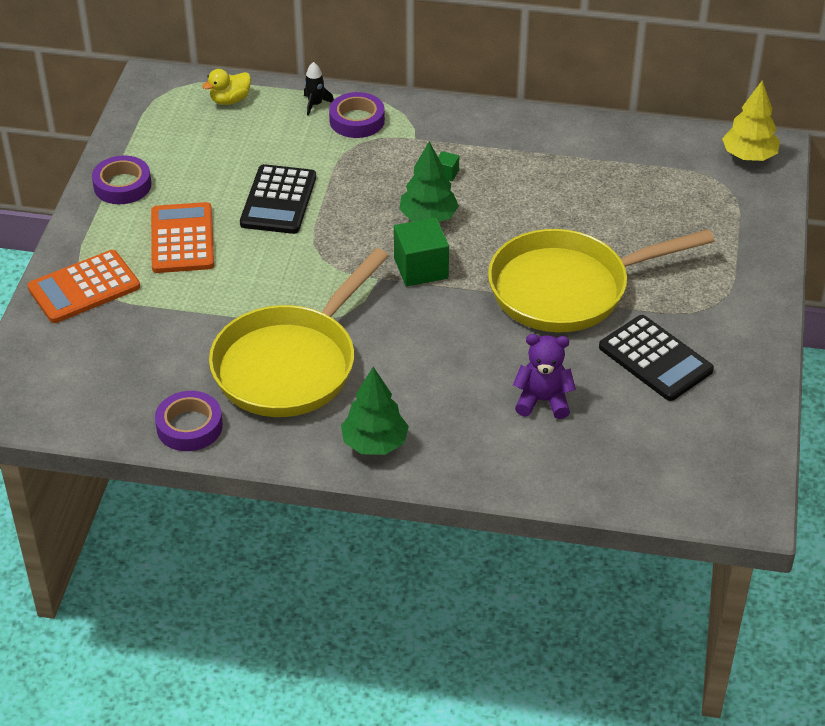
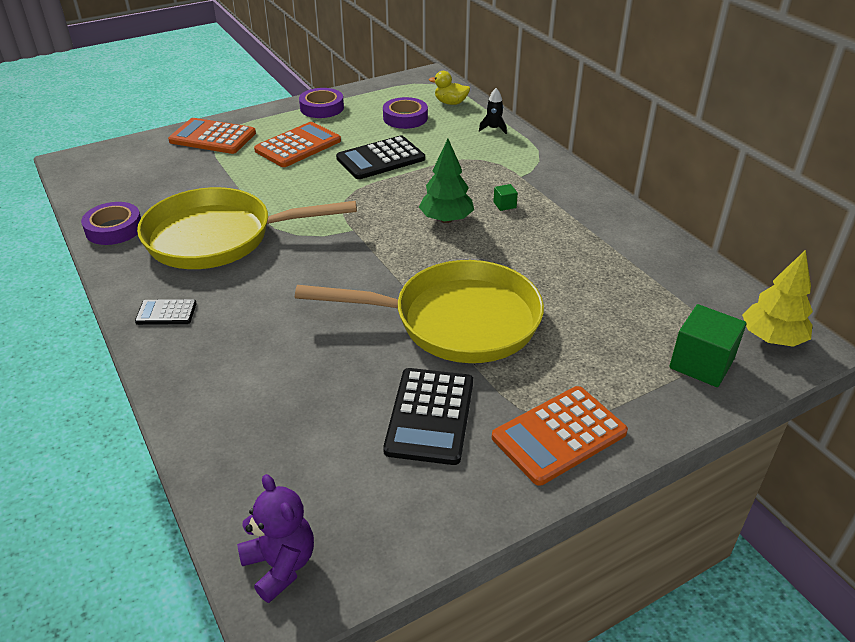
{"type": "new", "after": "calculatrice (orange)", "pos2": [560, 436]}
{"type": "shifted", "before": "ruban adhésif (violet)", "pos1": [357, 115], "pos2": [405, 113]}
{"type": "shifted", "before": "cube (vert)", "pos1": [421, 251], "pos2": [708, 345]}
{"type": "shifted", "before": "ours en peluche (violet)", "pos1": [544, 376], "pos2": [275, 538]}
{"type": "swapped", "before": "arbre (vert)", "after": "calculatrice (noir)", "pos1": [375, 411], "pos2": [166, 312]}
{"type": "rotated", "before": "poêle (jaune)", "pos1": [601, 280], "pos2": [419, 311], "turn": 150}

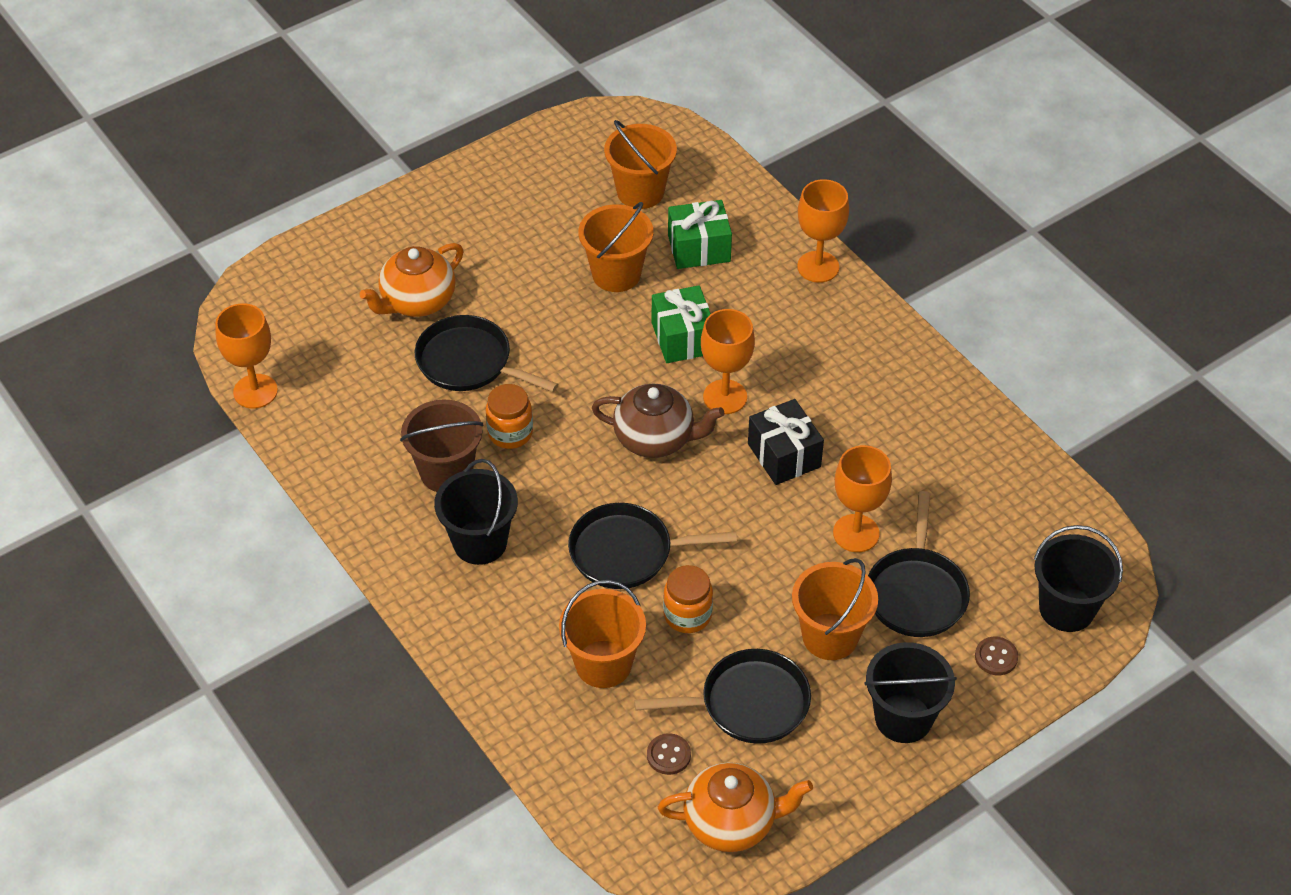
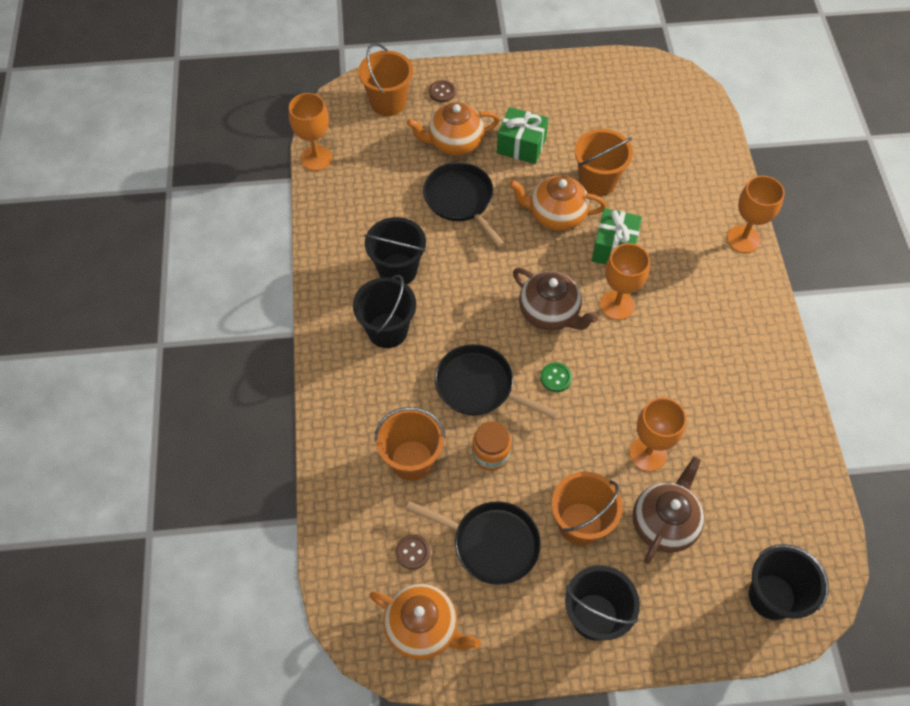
{"type": "gone", "before": "bocal (orange)", "pos1": [509, 416]}
{"type": "gone", "before": "cadeau (noir)", "pos1": [786, 442]}
{"type": "new", "after": "théière (orange)", "pos2": [557, 203]}
{"type": "new", "after": "bouton (vert)", "pos2": [556, 377]}
{"type": "shifted", "before": "seau (orange)", "pos1": [640, 164], "pos2": [385, 79]}
{"type": "shifted", "before": "cadeau (vert)", "pos1": [700, 234], "pos2": [523, 135]}
{"type": "shifted", "before": "bouton (marron)", "pos1": [996, 656], "pos2": [442, 91]}
{"type": "swapped", "before": "poêle (noir)", "after": "théière (marron)", "pos1": [919, 564], "pos2": [668, 510]}
{"type": "repainted", "before": "seau (marron)", "after": "seau (noir)", "pos1": [442, 445], "pos2": [395, 250]}

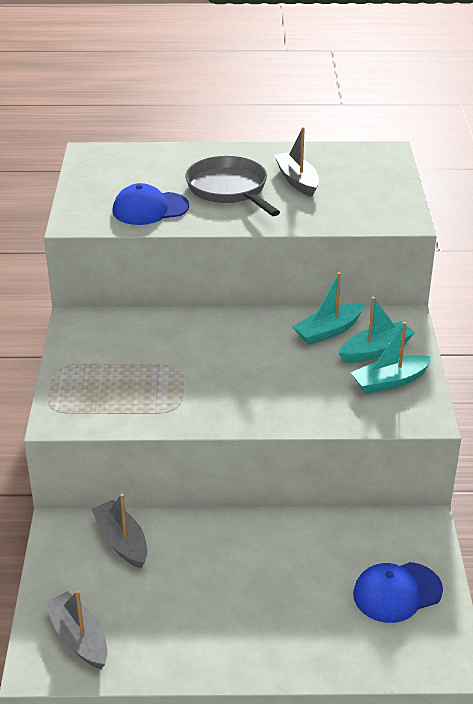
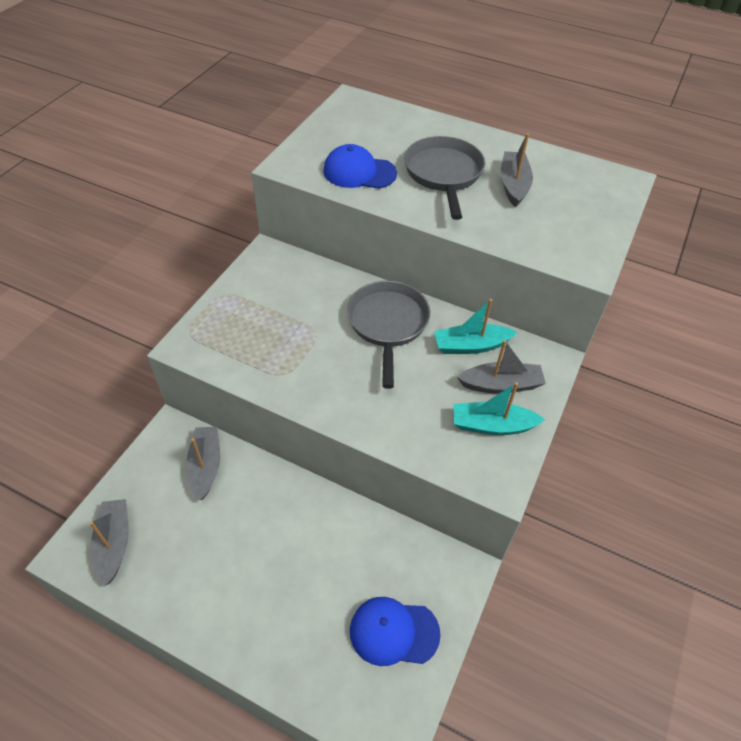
{"type": "new", "after": "poêle (gris)", "pos2": [388, 335]}
{"type": "repainted", "before": "bateau (turquoise)", "after": "bateau (gris)", "pos1": [376, 330], "pos2": [501, 367]}

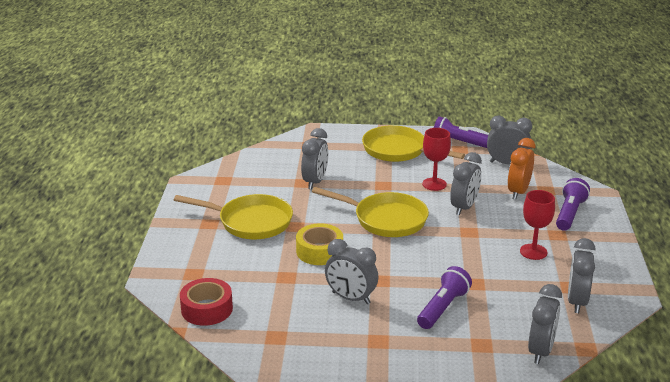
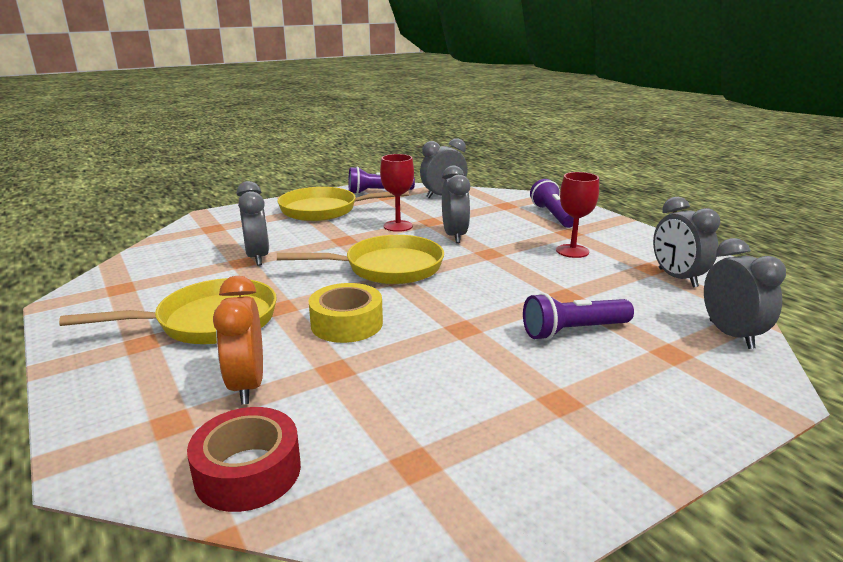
{"type": "gone", "before": "réveil (gris)", "pos1": [351, 271]}
{"type": "shifted", "before": "réveil (orange)", "pos1": [521, 169], "pos2": [238, 340]}
{"type": "rotated", "before": "lampe de poche (violet)", "pos1": [444, 297], "pos2": [578, 316], "turn": -105}

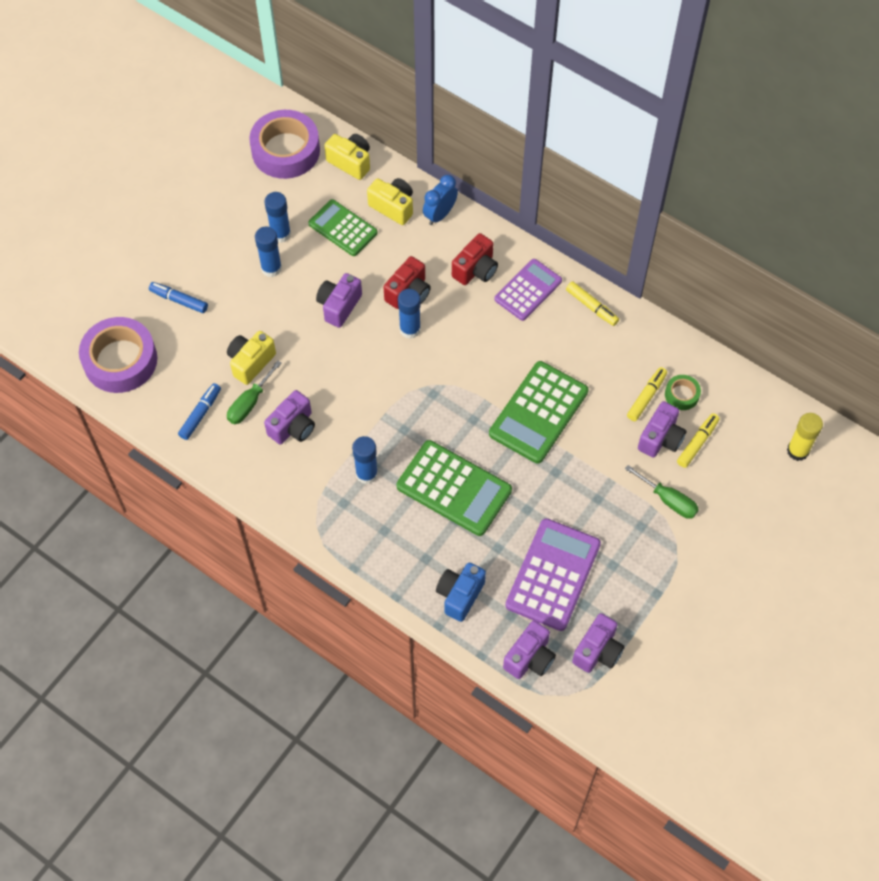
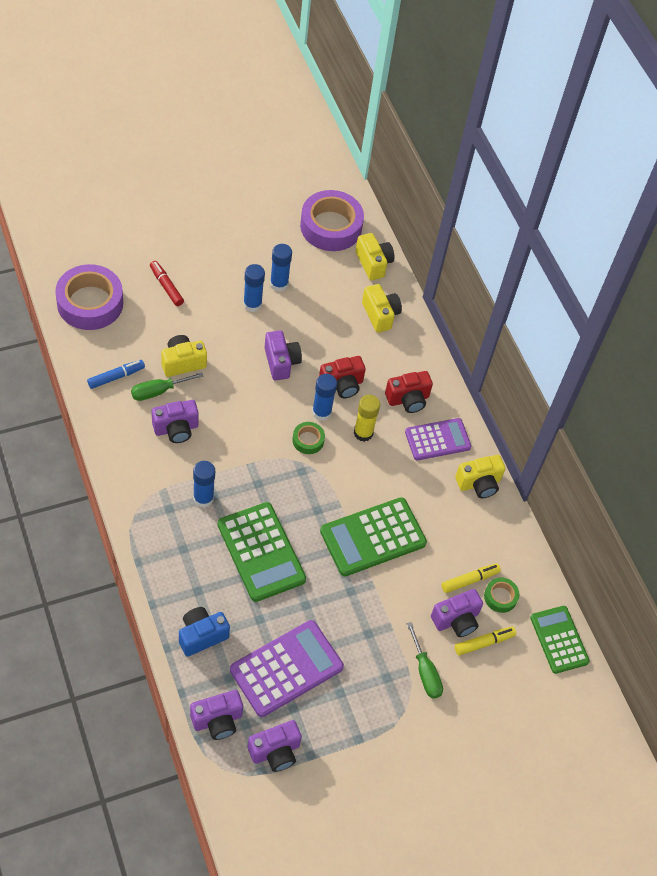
{"type": "gone", "before": "réveil (bleu)", "pos1": [440, 200]}
{"type": "new", "after": "ruban adhésif (vert)", "pos2": [308, 438]}
{"type": "shifted", "before": "calculatrice (vert)", "pos1": [343, 227], "pos2": [560, 640]}
{"type": "shifted", "before": "bâton de colle (jaune)", "pos1": [805, 437], "pos2": [367, 418]}
{"type": "swapped", "before": "feutre (jaune)", "after": "appareil photo (jaune)", "pos1": [592, 303], "pos2": [480, 476]}
{"type": "repainted", "before": "feutre (bleu)", "after": "feutre (rouge)", "pos1": [178, 297], "pos2": [167, 283]}
{"type": "rotated", "before": "appareil photo (violet)", "pos1": [339, 300], "pos2": [283, 355], "turn": 105}

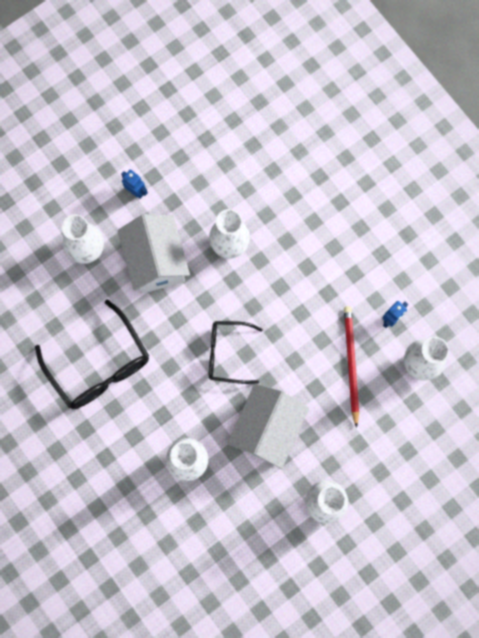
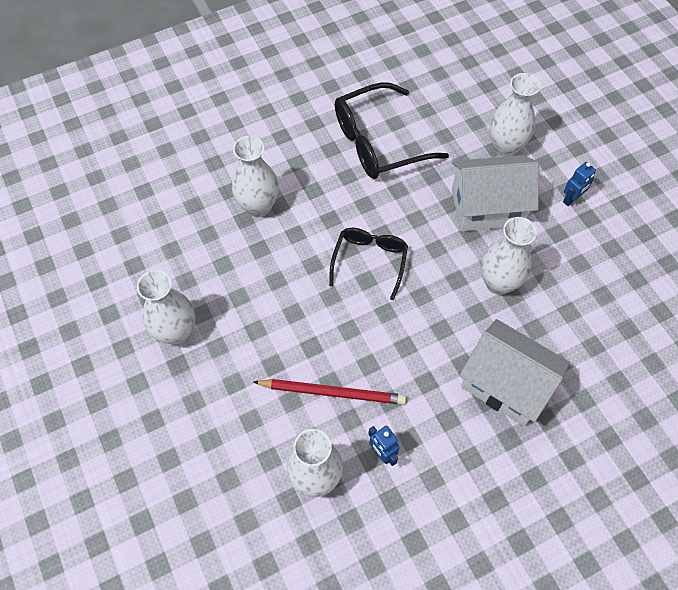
{"type": "shifted", "before": "maison (blanc)", "pos1": [268, 426], "pos2": [514, 372]}

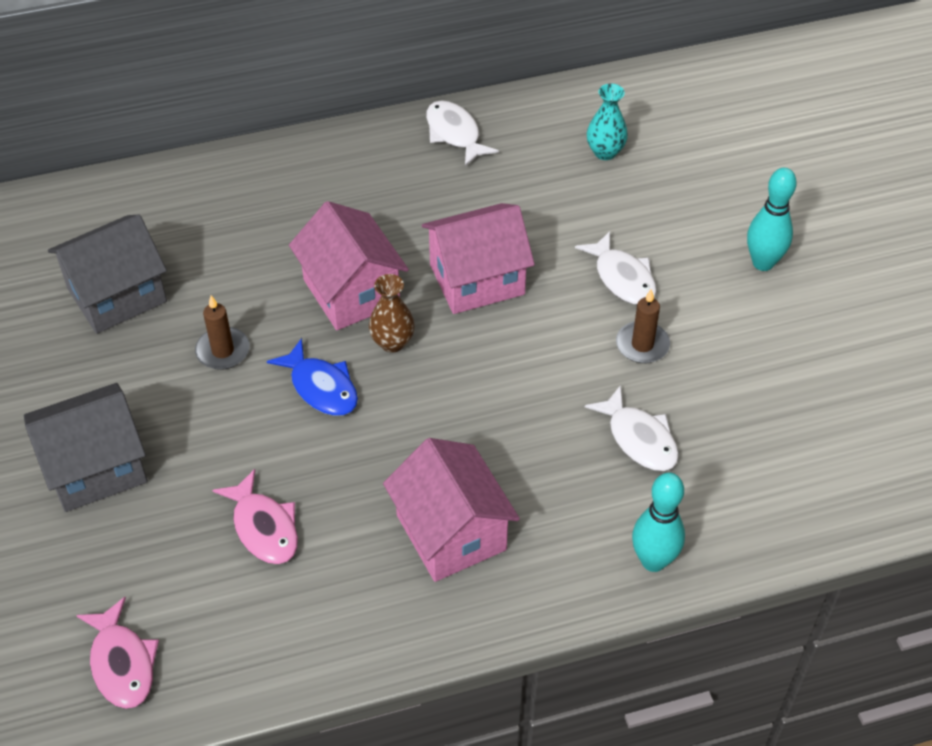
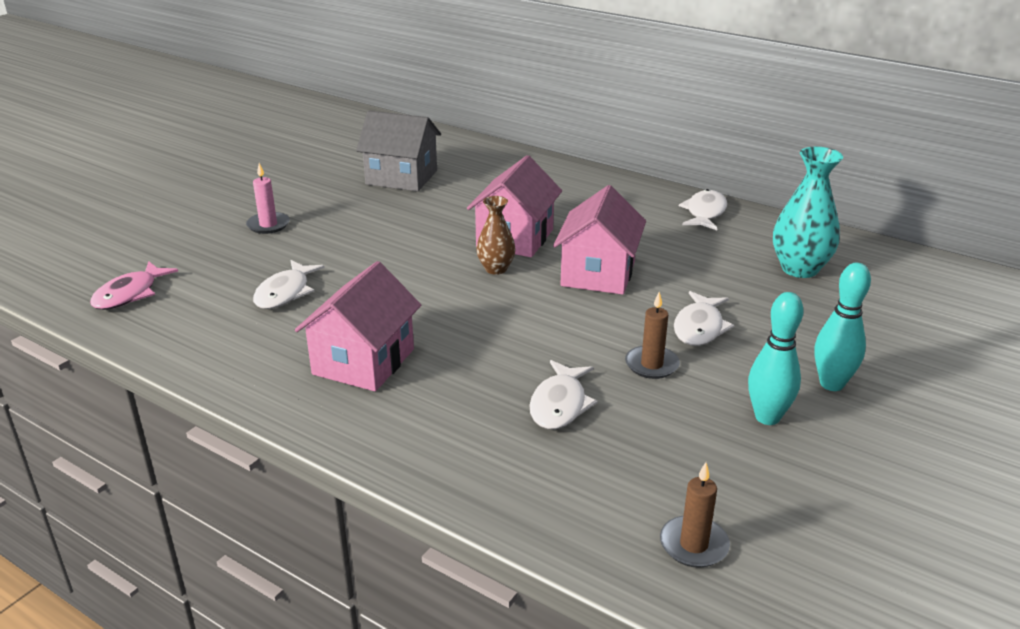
{"type": "gone", "before": "poisson (bleu)", "pos1": [312, 377]}
{"type": "shifted", "before": "bougie (marron)", "pos1": [222, 332], "pos2": [695, 515]}
{"type": "shifted", "before": "quille (turquoise)", "pos1": [658, 522], "pos2": [776, 358]}
{"type": "swapped", "before": "maison (gris)", "after": "bougie (rose)", "pos1": [86, 447], "pos2": [268, 198]}
{"type": "repainted", "before": "poisson (rose)", "after": "poisson (blanc)", "pos1": [255, 516], "pos2": [289, 284]}
{"type": "rotated", "before": "maison (rose)", "pos1": [478, 258], "pos2": [599, 240], "turn": 75}
{"type": "scaled", "before": "vase (turquoise)", "pos1": [607, 121], "pos2": [808, 212], "scale": 1.64}

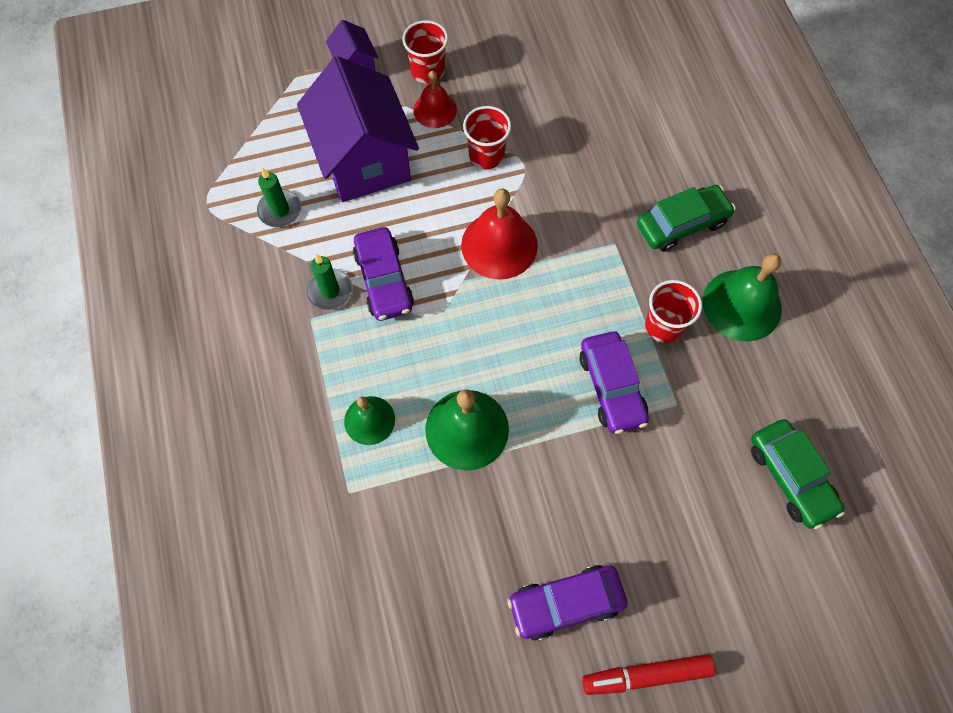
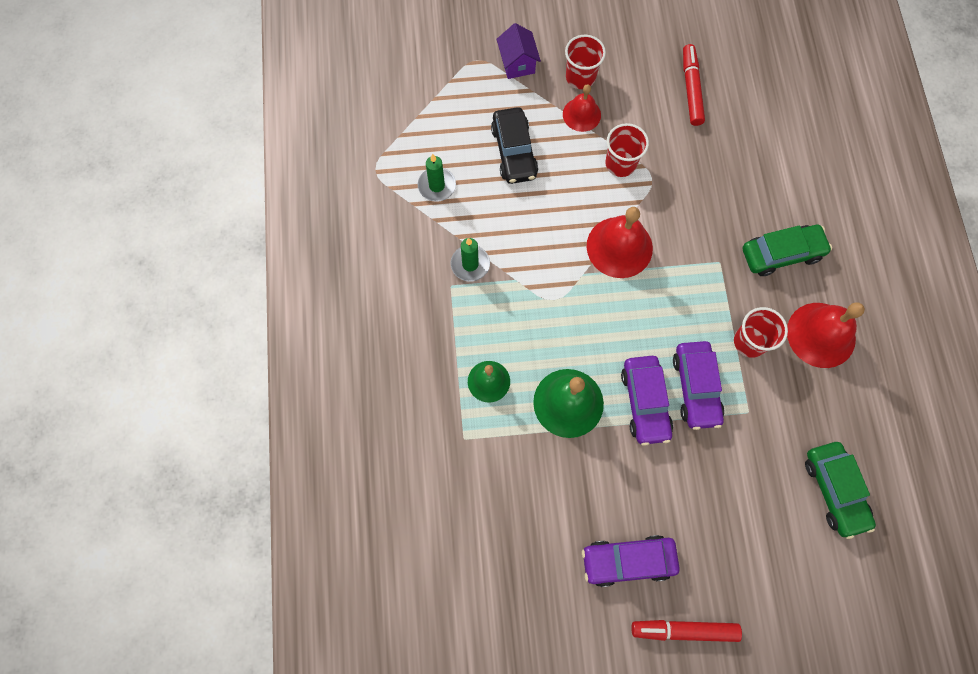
{"type": "new", "after": "feutre (rouge)", "pos2": [694, 85]}
{"type": "shifted", "before": "voiture (violet)", "pos1": [383, 274], "pos2": [647, 401]}
{"type": "swapped", "before": "maison (violet)", "after": "voiture (noir)", "pos1": [358, 129], "pos2": [514, 145]}
{"type": "repainted", "before": "cloche (vert)", "after": "cloche (rouge)", "pos1": [742, 297], "pos2": [826, 335]}

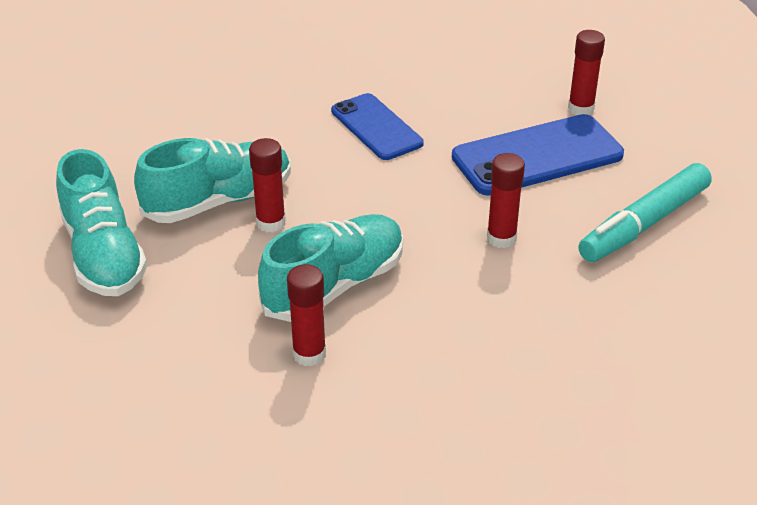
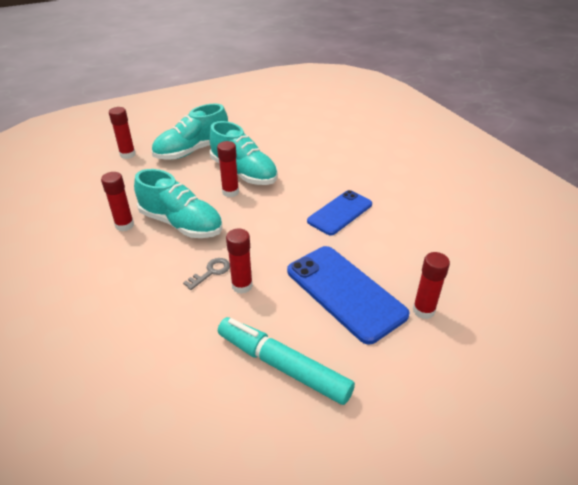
{"type": "new", "after": "bâton de colle (rouge)", "pos2": [122, 133]}
{"type": "new", "after": "clé (gris)", "pos2": [206, 274]}

